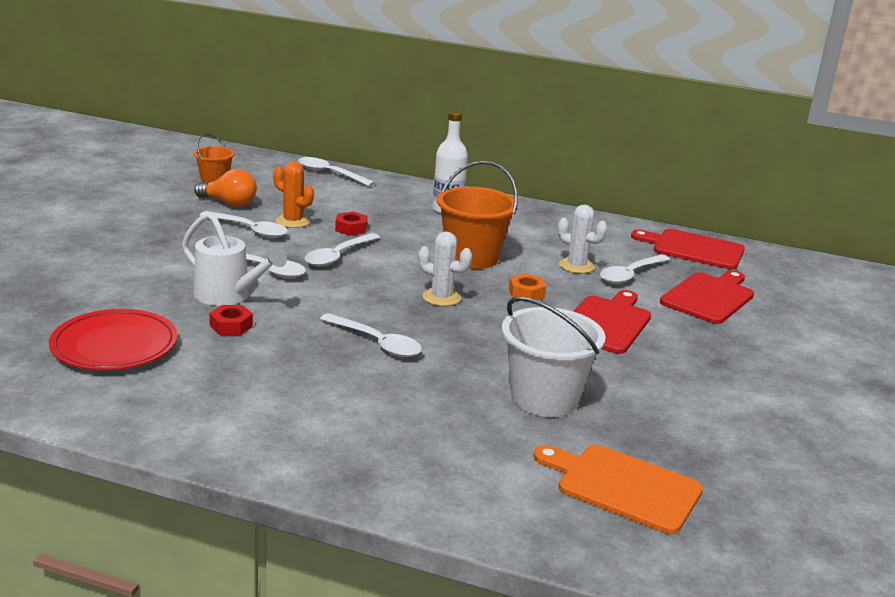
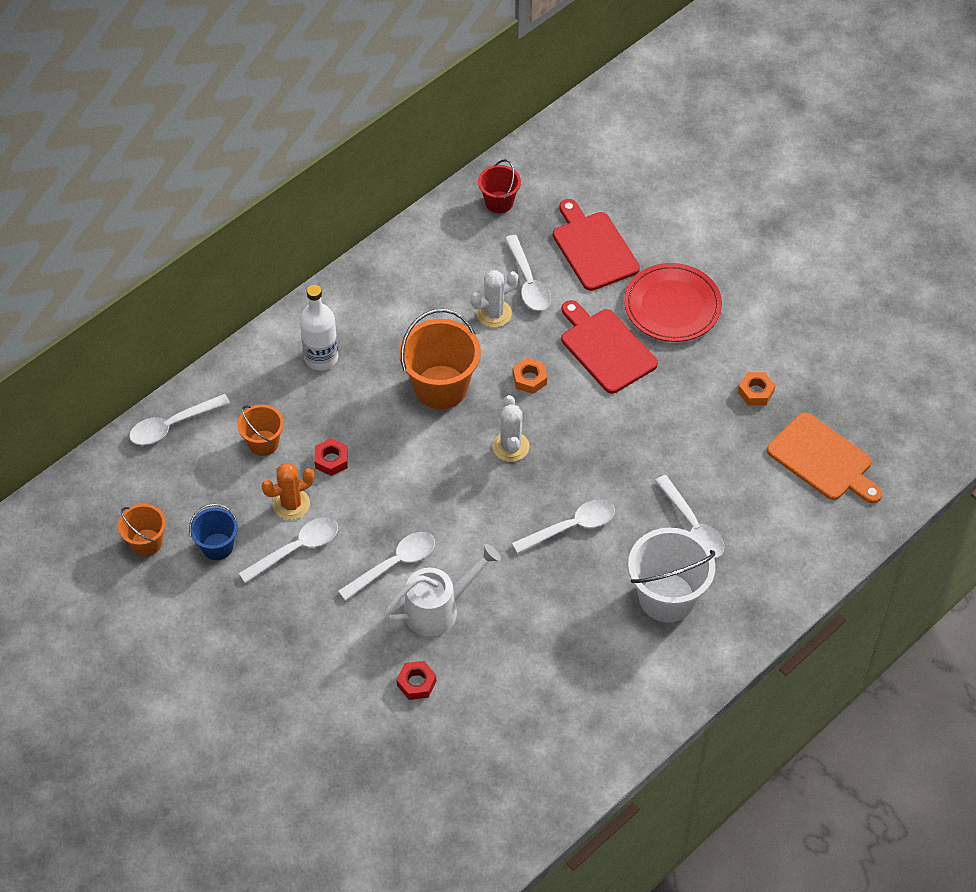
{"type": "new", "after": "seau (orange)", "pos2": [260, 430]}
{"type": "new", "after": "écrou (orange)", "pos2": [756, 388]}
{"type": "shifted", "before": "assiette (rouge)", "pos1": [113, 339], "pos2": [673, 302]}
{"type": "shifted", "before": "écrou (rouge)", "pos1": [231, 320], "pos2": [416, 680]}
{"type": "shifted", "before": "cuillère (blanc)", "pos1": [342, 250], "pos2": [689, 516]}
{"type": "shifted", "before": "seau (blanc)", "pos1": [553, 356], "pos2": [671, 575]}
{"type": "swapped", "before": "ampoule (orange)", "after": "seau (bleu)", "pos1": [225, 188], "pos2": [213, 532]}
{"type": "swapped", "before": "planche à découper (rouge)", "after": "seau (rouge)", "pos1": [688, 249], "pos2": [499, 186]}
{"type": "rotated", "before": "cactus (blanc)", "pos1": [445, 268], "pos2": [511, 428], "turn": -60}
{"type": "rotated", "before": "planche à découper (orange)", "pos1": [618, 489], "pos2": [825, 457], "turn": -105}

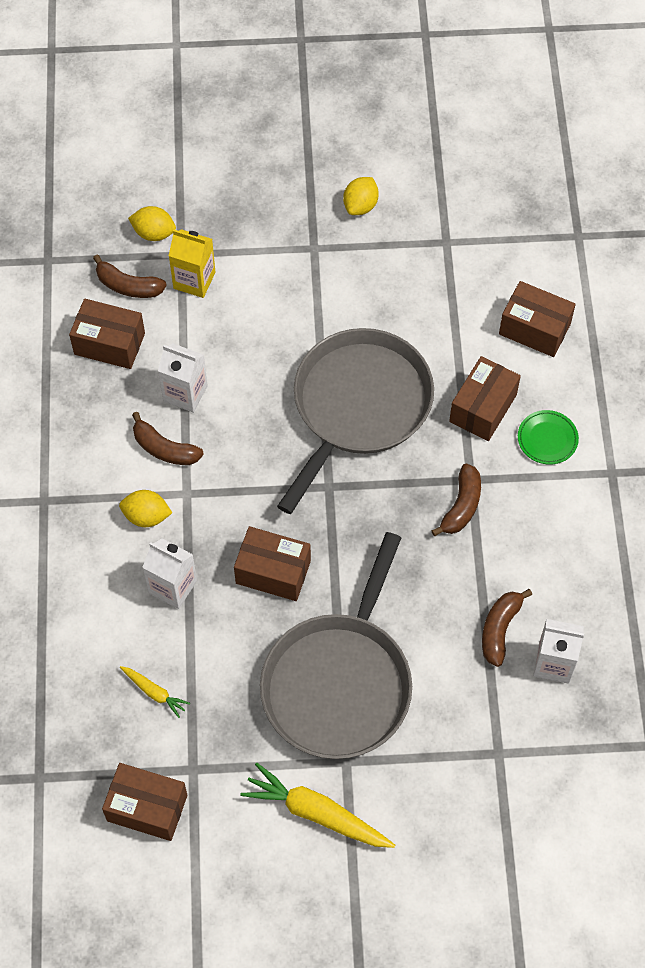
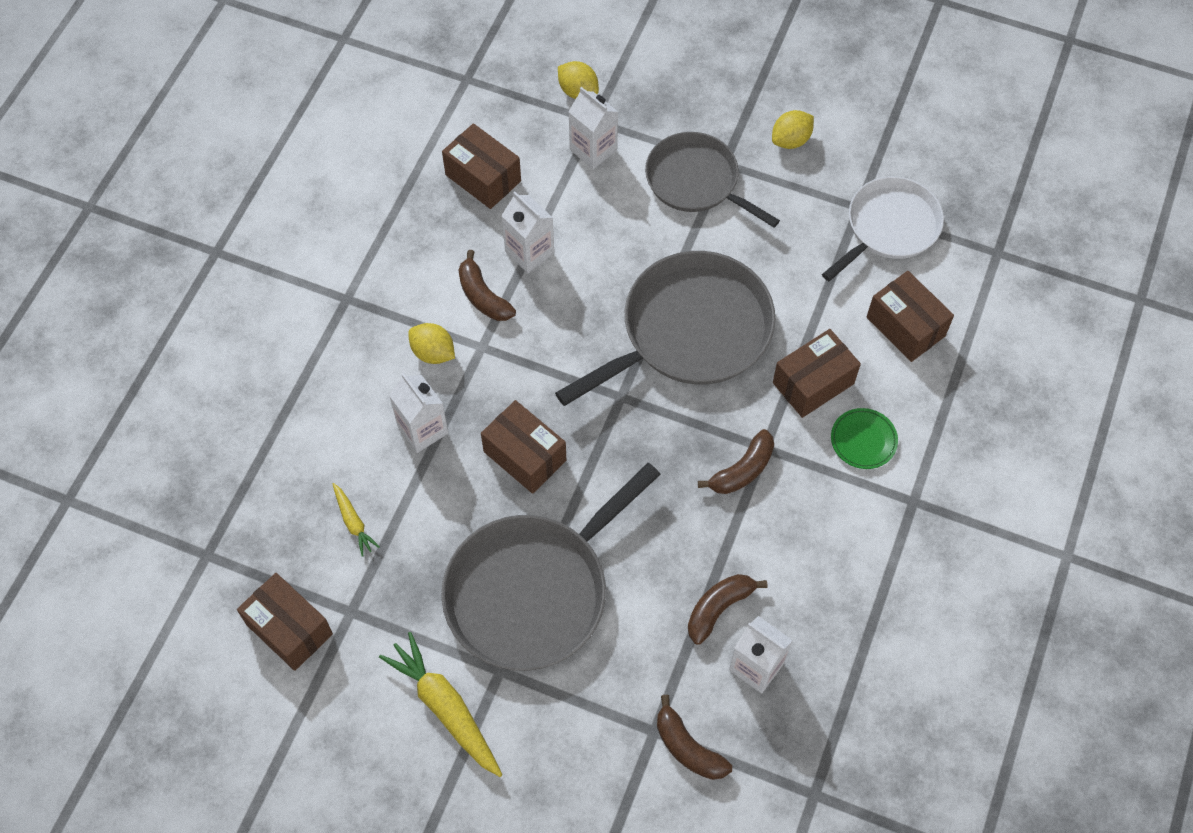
{"type": "new", "after": "poêle (gris)", "pos2": [712, 180]}
{"type": "new", "after": "poêle (blanc)", "pos2": [883, 228]}
{"type": "shifted", "before": "banane (marron)", "pos1": [130, 276], "pos2": [694, 737]}
{"type": "repainted", "before": "brique de lait (jaune)", "after": "brique de lait (blanc)", "pos1": [192, 263], "pos2": [593, 128]}

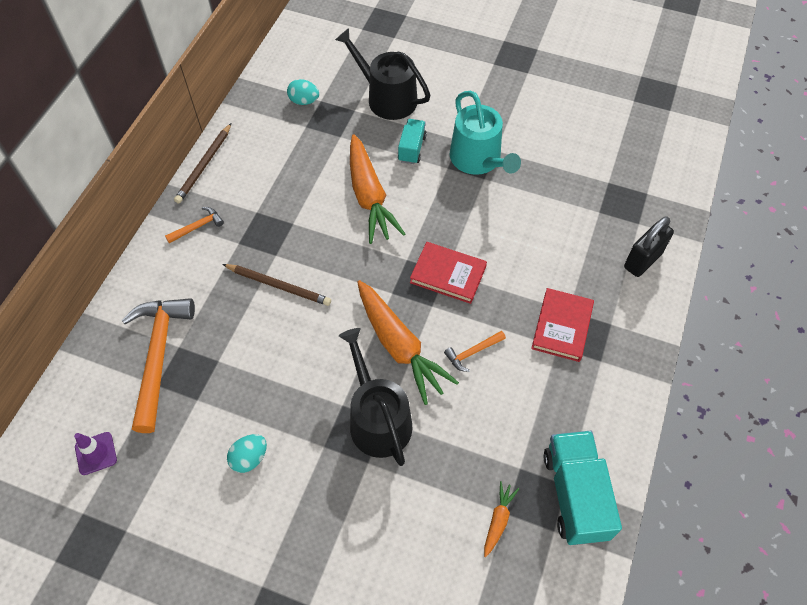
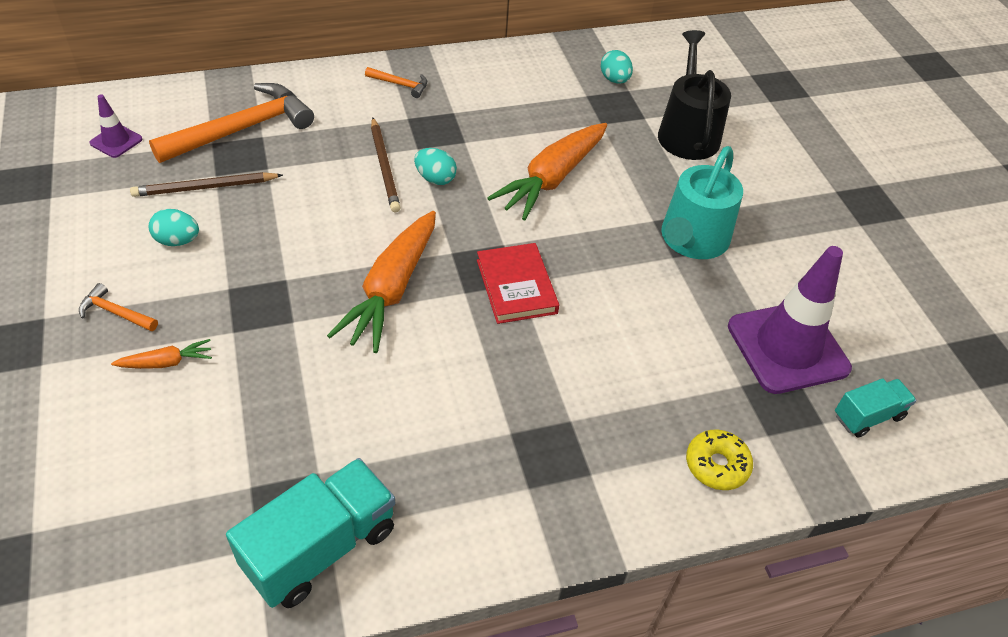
{"type": "gone", "before": "arrosoir (noir)", "pos1": [375, 397]}
{"type": "gone", "before": "livre (rouge)", "pos1": [562, 325]}
{"type": "new", "after": "œuf (turquoise)", "pos2": [435, 166]}
{"type": "new", "after": "cône de chantier (violet)", "pos2": [790, 320]}
{"type": "shifted", "before": "crayon (marron)", "pos1": [202, 163], "pos2": [206, 184]}
{"type": "shifted", "before": "camion (turquoise)", "pos1": [412, 141], "pos2": [876, 407]}
{"type": "shifted", "before": "marteau (orange)", "pos1": [475, 351], "pos2": [118, 307]}
{"type": "shifted", "before": "carotte (orange)", "pos1": [501, 519], "pos2": [161, 354]}
{"type": "swapped", "before": "cadenas (noir)", "after": "beignet (jaune)", "pos1": [649, 246], "pos2": [719, 459]}

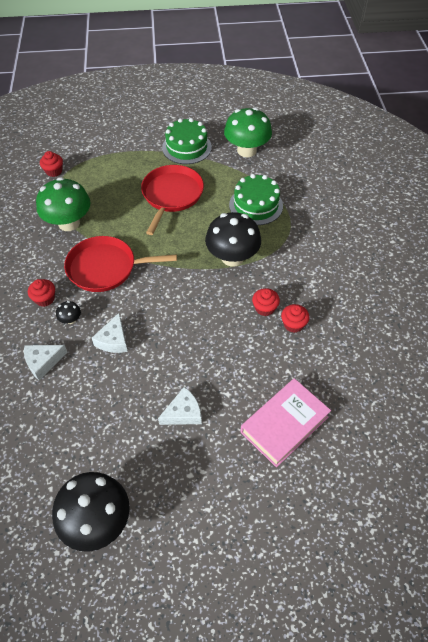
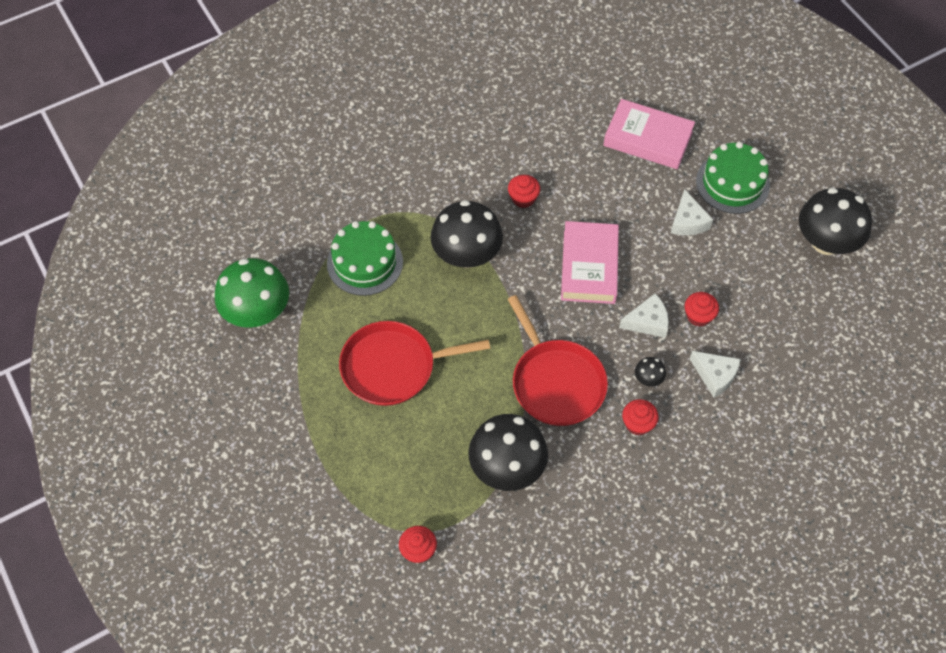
{"type": "new", "after": "livre (rose)", "pos2": [590, 262]}
{"type": "shifted", "before": "gâteau (vert)", "pos1": [187, 141], "pos2": [733, 178]}
{"type": "shifted", "before": "muffin (rouge)", "pos1": [295, 318], "pos2": [702, 309]}
{"type": "repainted", "before": "champignon (vert)", "after": "champignon (noir)", "pos1": [63, 204], "pos2": [508, 452]}
{"type": "rotated", "before": "fromage (blanc)", "pos1": [180, 406], "pos2": [692, 212], "turn": -135}

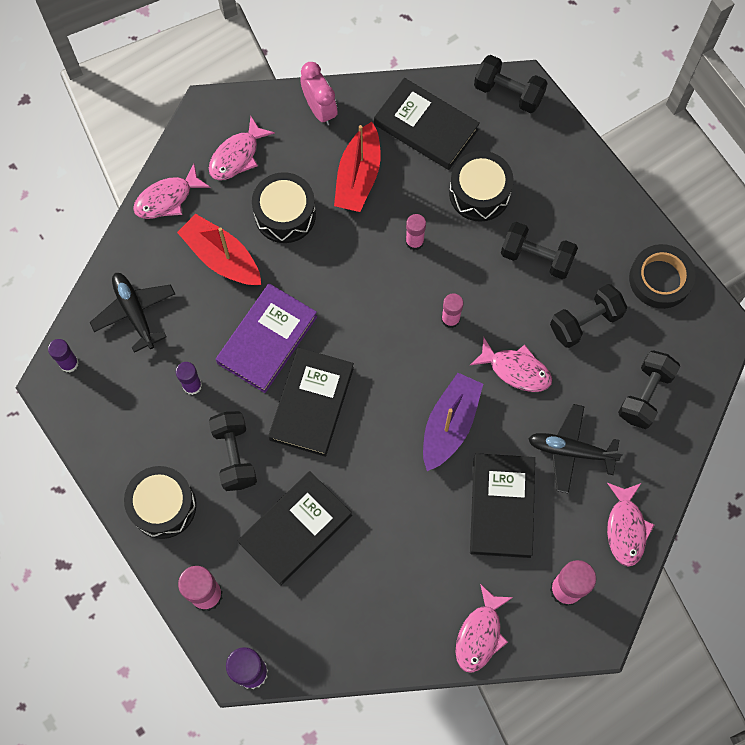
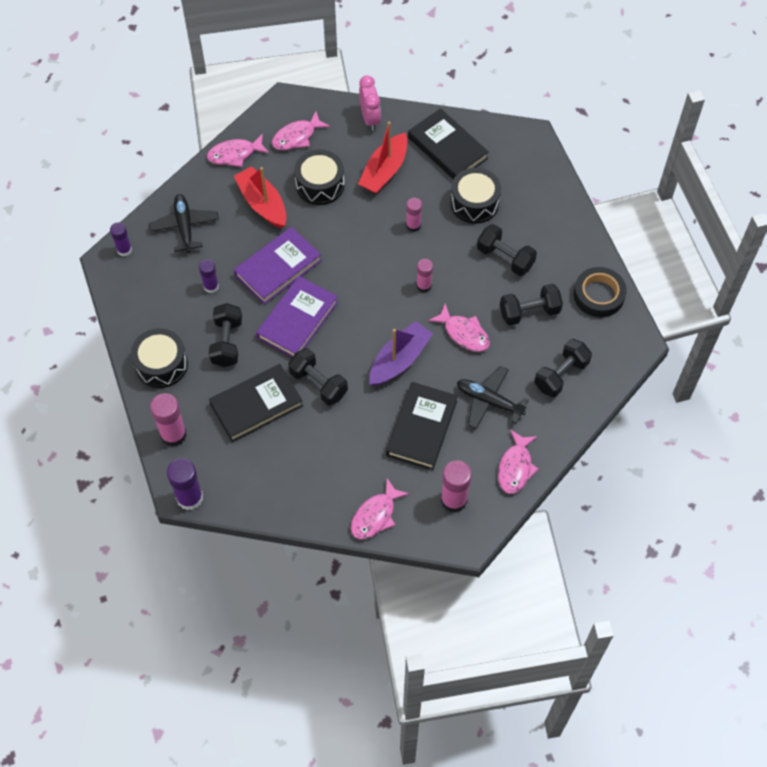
{"type": "shifted", "before": "haltère (noir)", "pos1": [511, 84], "pos2": [318, 377]}
{"type": "repainted", "before": "livre (noir)", "after": "livre (violet)", "pos1": [311, 402], "pos2": [297, 316]}

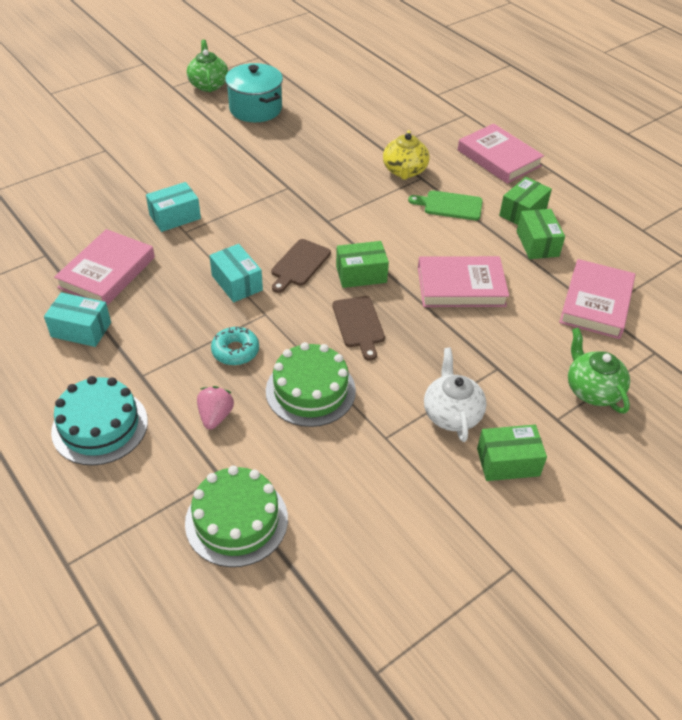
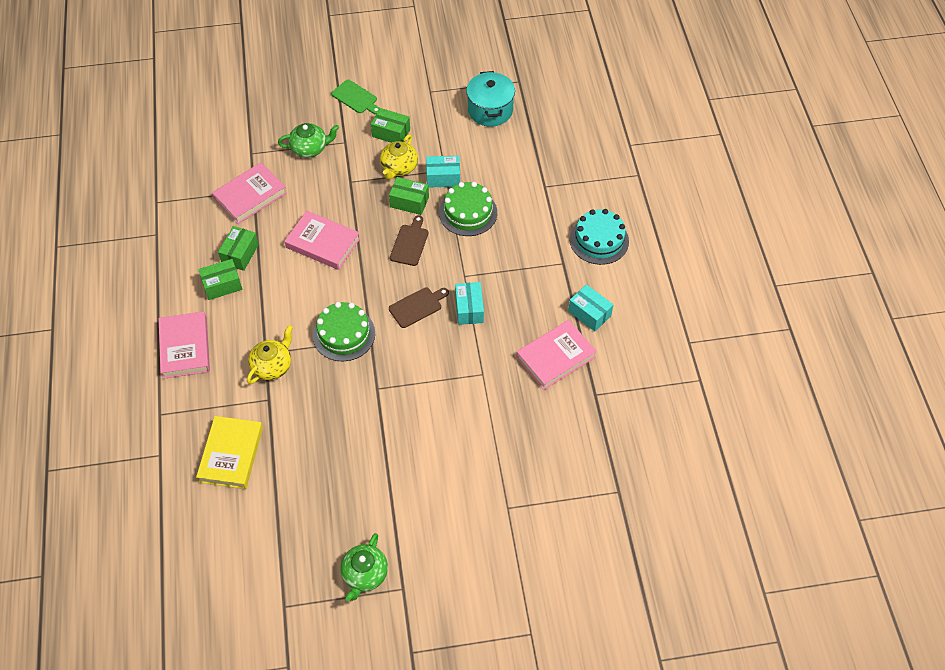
{"type": "gone", "before": "fraise (rose)", "pos1": [215, 408]}
{"type": "gone", "before": "beignet (turquoise)", "pos1": [235, 346]}
{"type": "new", "after": "livre (jaune)", "pos2": [229, 452]}
{"type": "shifted", "before": "boîte (turquoise)", "pos1": [173, 207], "pos2": [443, 171]}
{"type": "shifted", "before": "gâteau (vert)", "pos1": [236, 516], "pos2": [344, 331]}
{"type": "shifted", "before": "marmite (turquoise)", "pos1": [254, 92], "pos2": [490, 99]}
{"type": "shifted", "before": "boîte (vert)", "pos1": [362, 264], "pos2": [409, 196]}
{"type": "shifted", "before": "planche à découper (vert)", "pos1": [445, 205], "pos2": [355, 97]}
{"type": "repainted", "before": "théière (blanc)", "after": "théière (jaune)", "pos1": [455, 395], "pos2": [399, 157]}
{"type": "rotated", "before": "théière (vert)", "pos1": [599, 370], "pos2": [308, 140], "turn": -105}

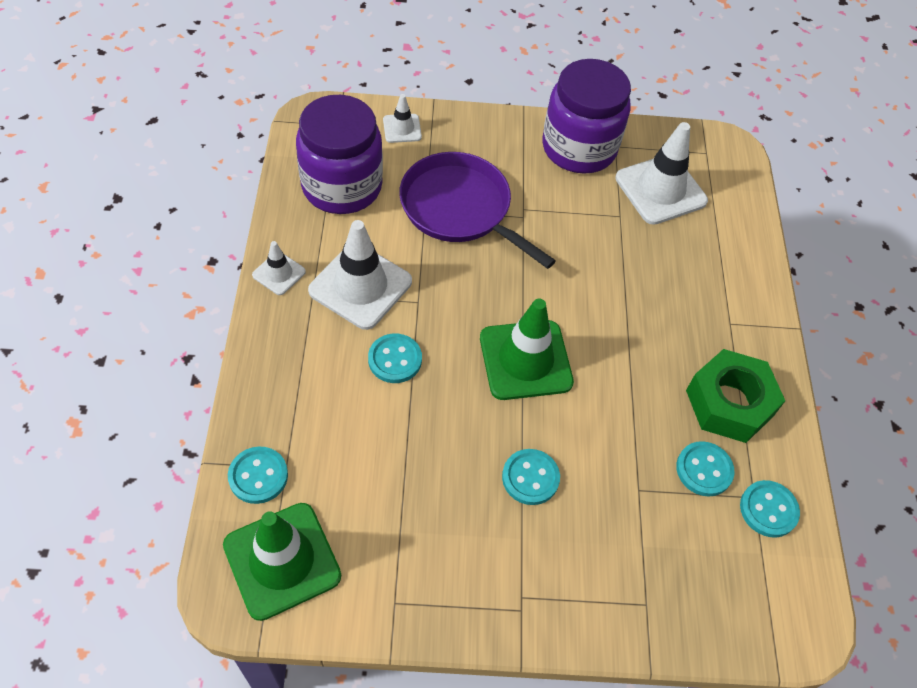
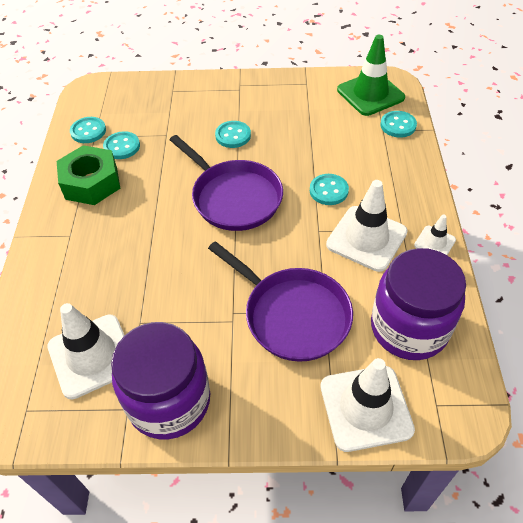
{"type": "swapped", "before": "cône de chantier (vert)", "after": "poêle (violet)", "pos1": [527, 349], "pos2": [226, 183]}
{"type": "scaled", "before": "cône de chantier (blanc)", "pos1": [402, 118], "pos2": [367, 405], "scale": 1.97}

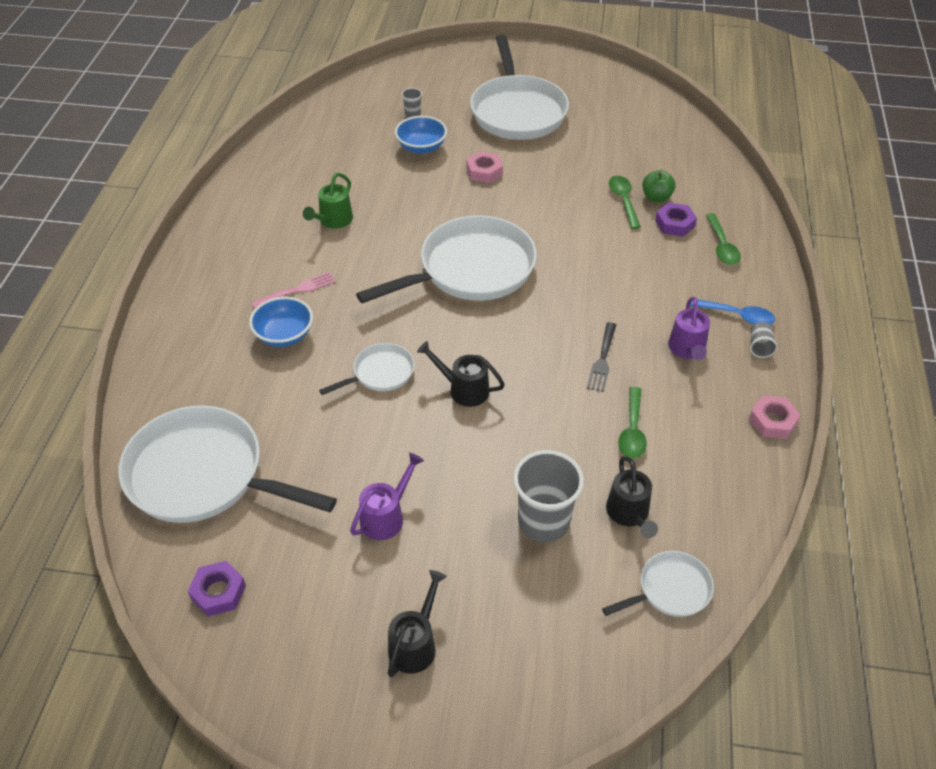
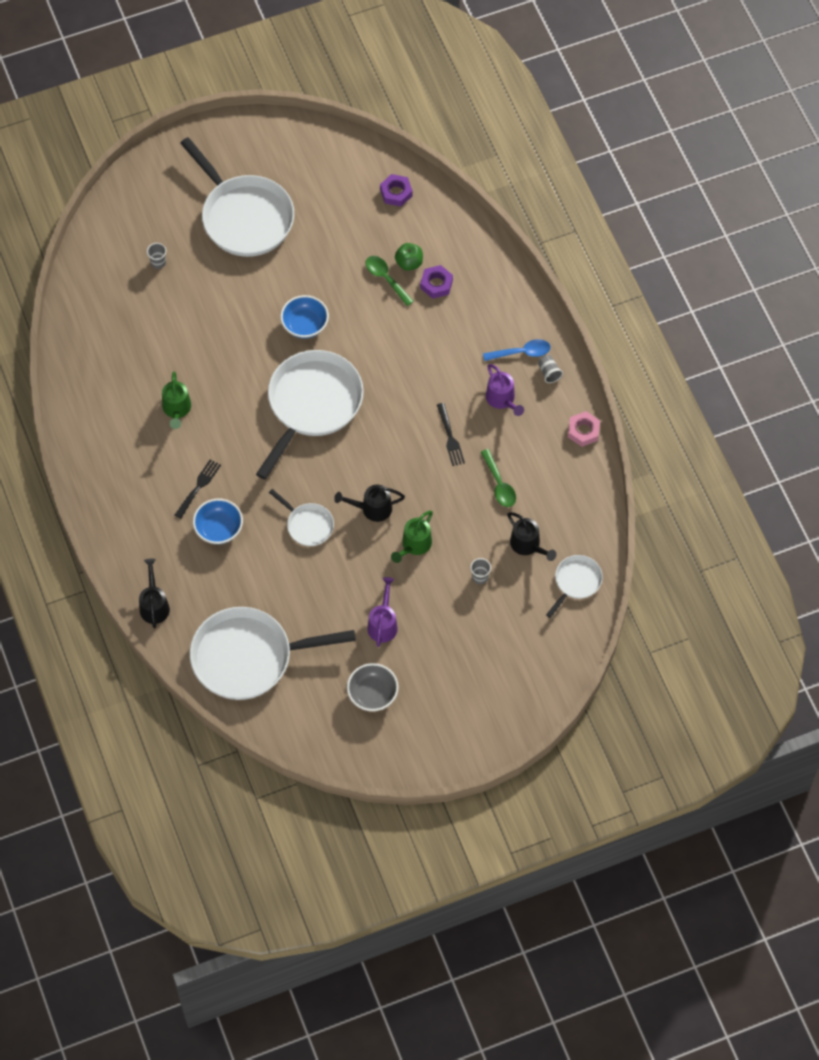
{"type": "gone", "before": "écrou (rose)", "pos1": [484, 167]}
{"type": "gone", "before": "cuillère (vert)", "pos1": [723, 239]}
{"type": "new", "after": "bol (gris)", "pos2": [373, 687]}
{"type": "new", "after": "arrosoir (vert)", "pos2": [412, 537]}
{"type": "shifted", "before": "écrou (violet)", "pos1": [217, 588], "pos2": [396, 190]}
{"type": "shifted", "before": "arrosoir (noir)", "pos1": [417, 623], "pos2": [154, 593]}
{"type": "shifted", "before": "bol (bleu)", "pos1": [421, 135], "pos2": [304, 316]}
{"type": "repainted", "before": "fourchette (rose)", "after": "fourchette (noir)", "pos1": [293, 290], "pos2": [198, 489]}
{"type": "rotated", "before": "poêle (blanc)", "pos1": [366, 369], "pos2": [301, 517], "turn": 105}
{"type": "scaled", "before": "gobelet (gris)", "pos1": [548, 496], "pos2": [480, 571], "scale": 0.45}

